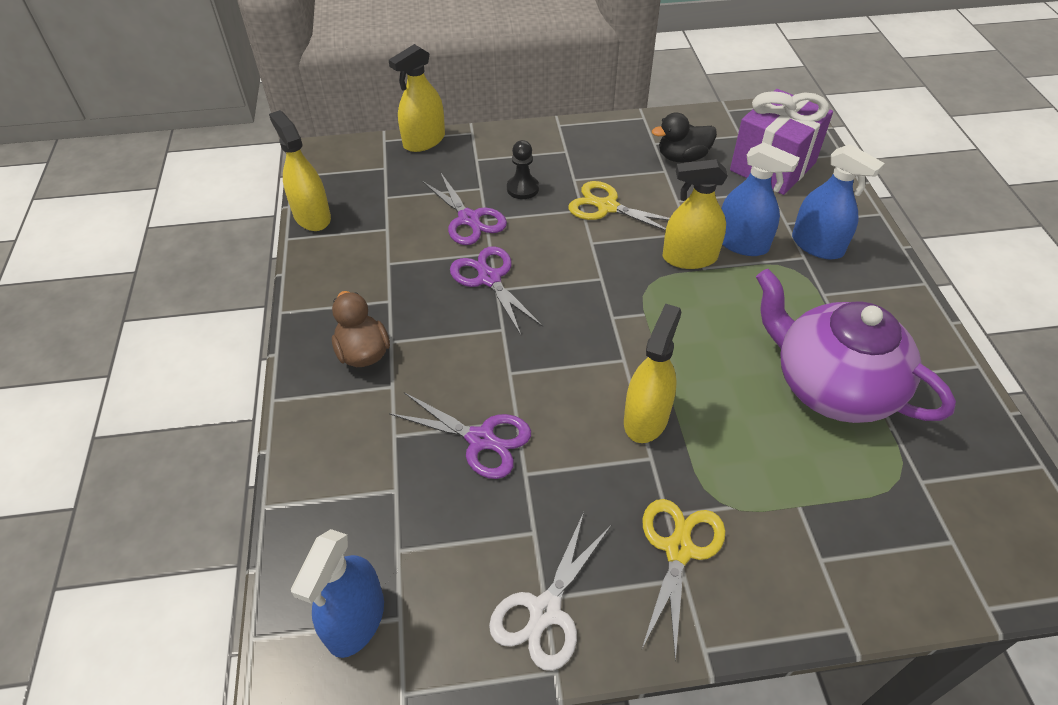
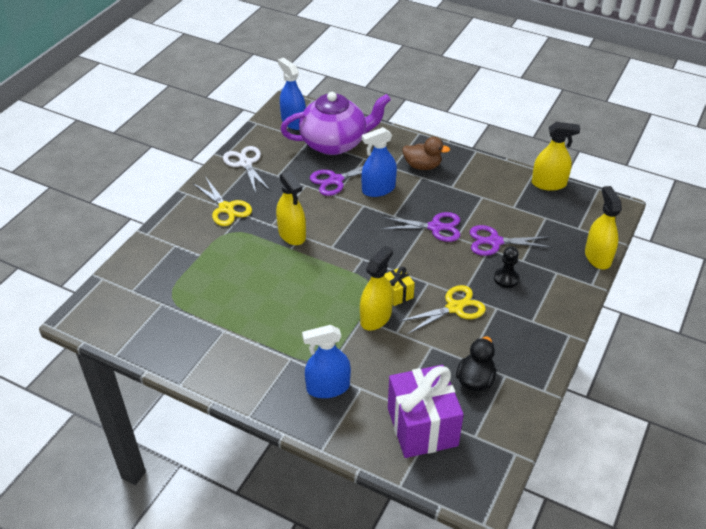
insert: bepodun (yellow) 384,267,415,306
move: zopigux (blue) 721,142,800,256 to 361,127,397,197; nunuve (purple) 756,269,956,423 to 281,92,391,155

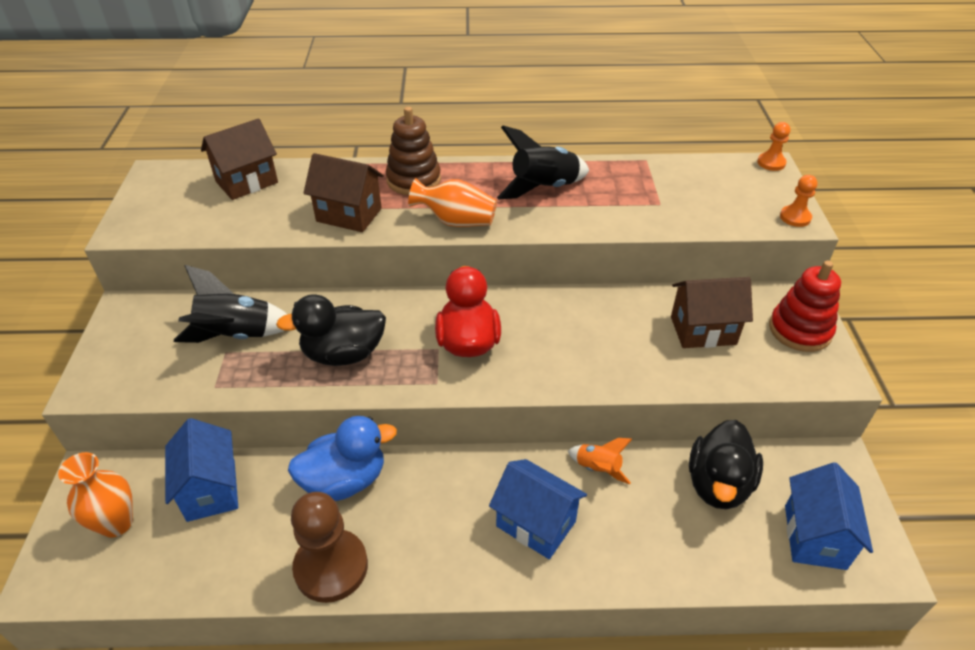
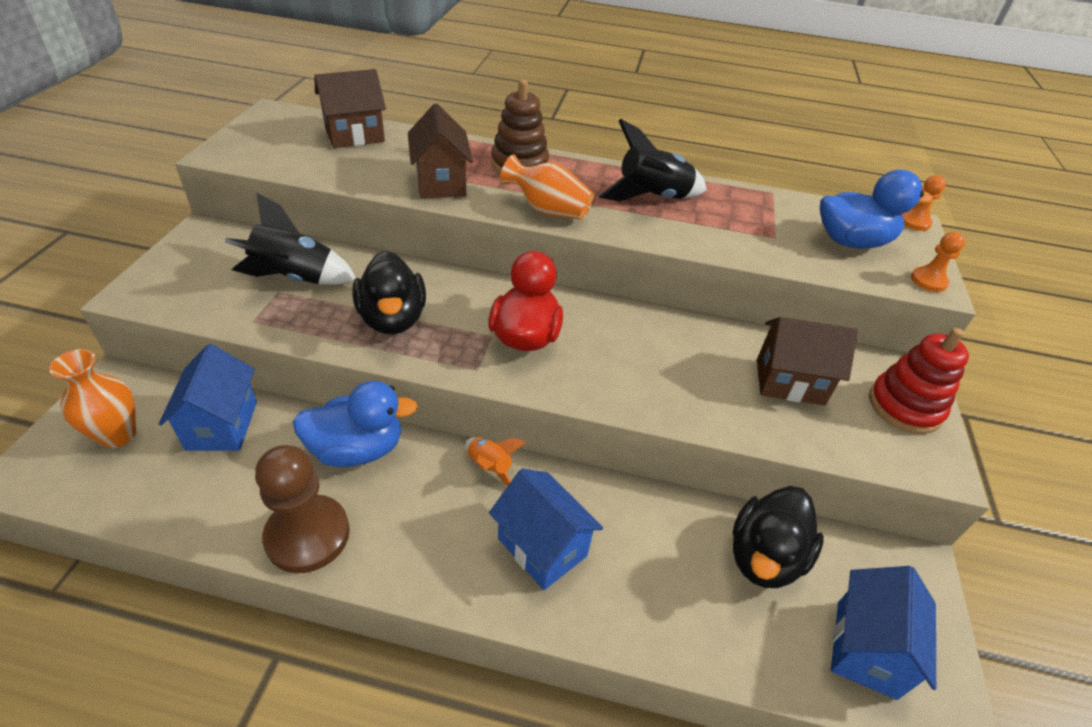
insert: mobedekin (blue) 820,170,933,248
move: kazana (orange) 568,438,632,484 to 465,437,526,486
rotate: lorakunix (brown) 304,153,384,232 = 408,103,473,198 45 degrees clockwise; mobedekin (black) 276,294,386,366 = 352,251,426,334 105 degrees counterclockwise

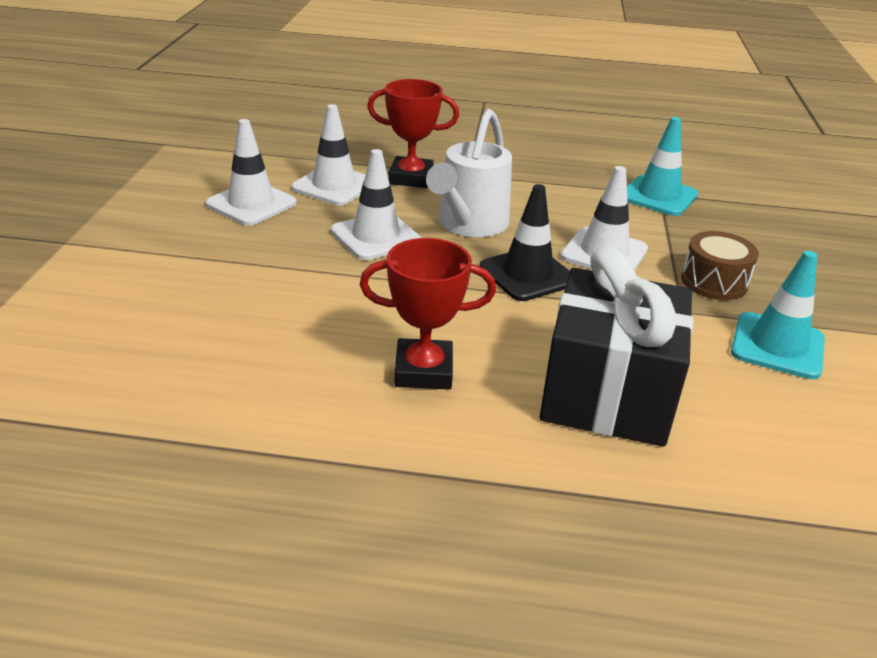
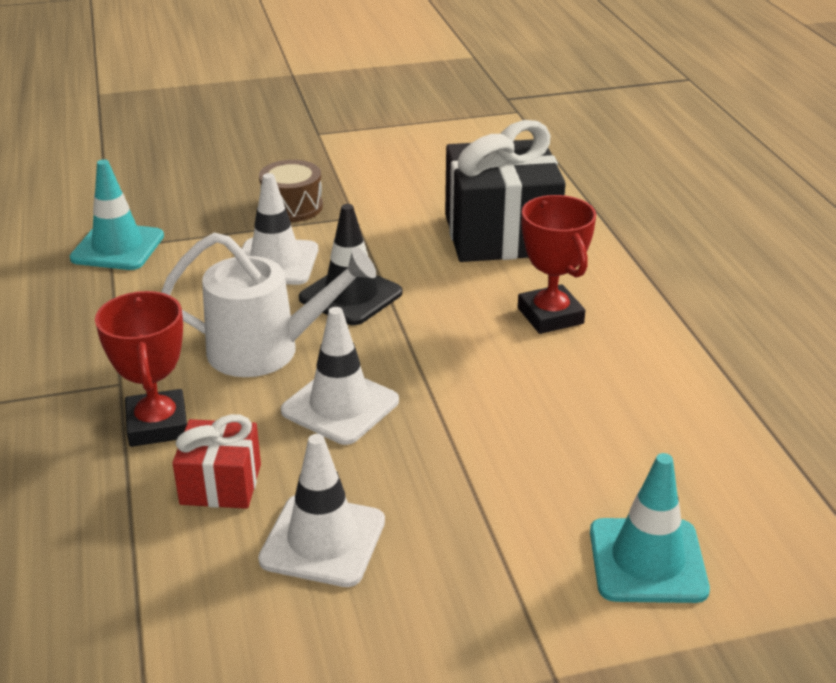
move: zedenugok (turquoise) 731,251,825,379 to 590,453,710,603
replace: zedenugok (white) 291,104,366,205 to bepodun (red) 173,414,261,509

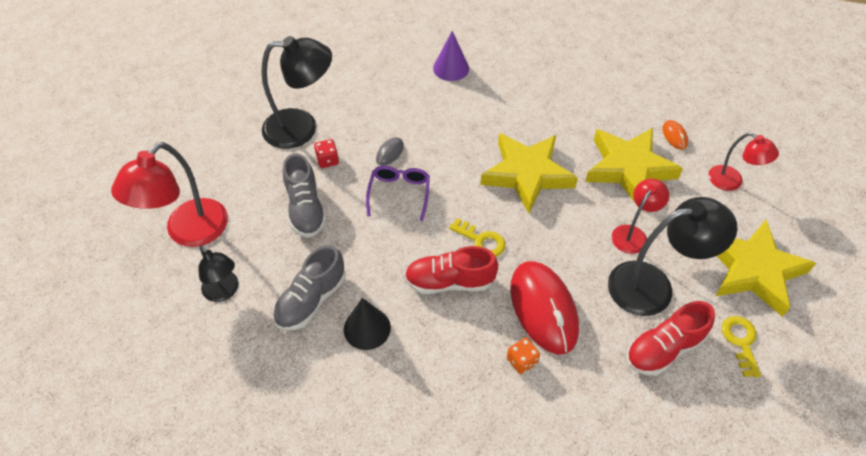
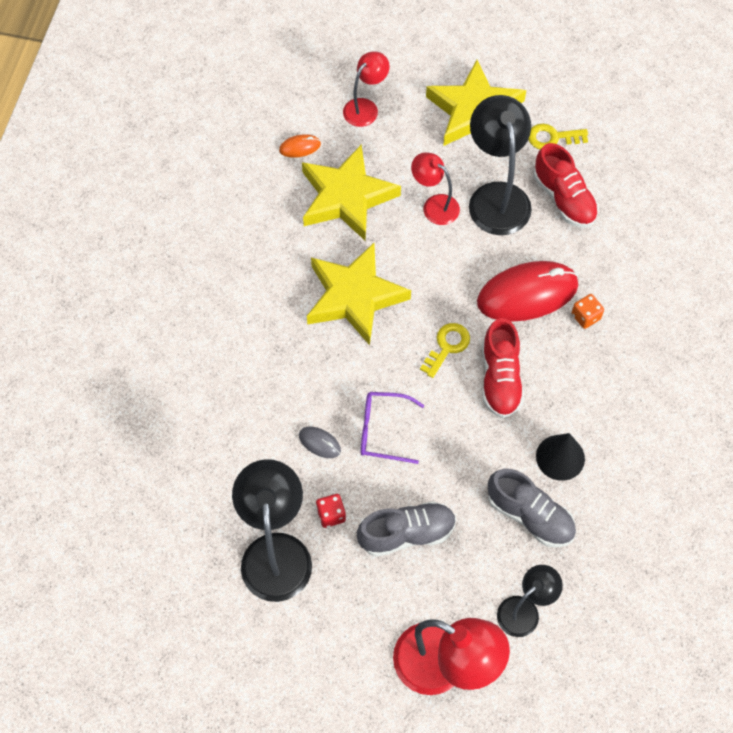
delete: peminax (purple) 433,31,469,81

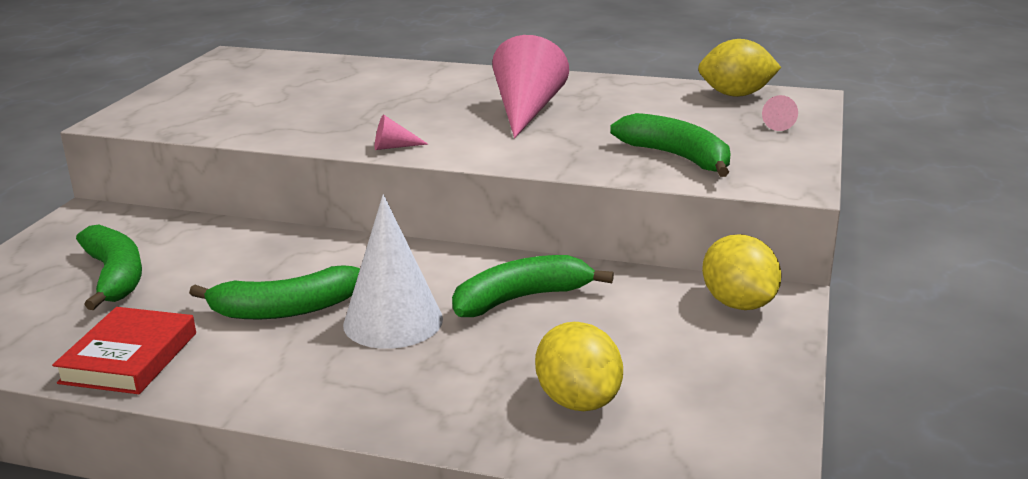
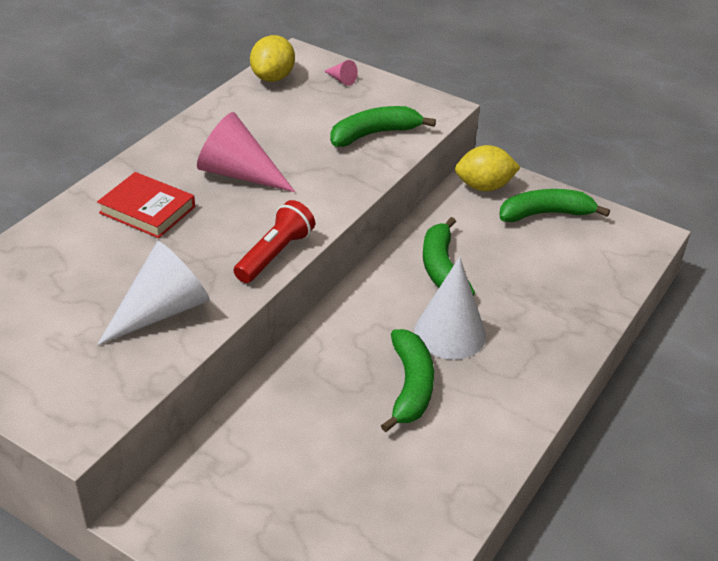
delete: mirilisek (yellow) 535,322,623,411
insert: peminax (white) 97,241,210,345
move: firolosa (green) 76,224,142,310 to 499,189,610,222; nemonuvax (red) 52,307,196,394 to 97,172,195,238
replace: peminax (pink) 375,114,428,150 to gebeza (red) 234,200,315,283

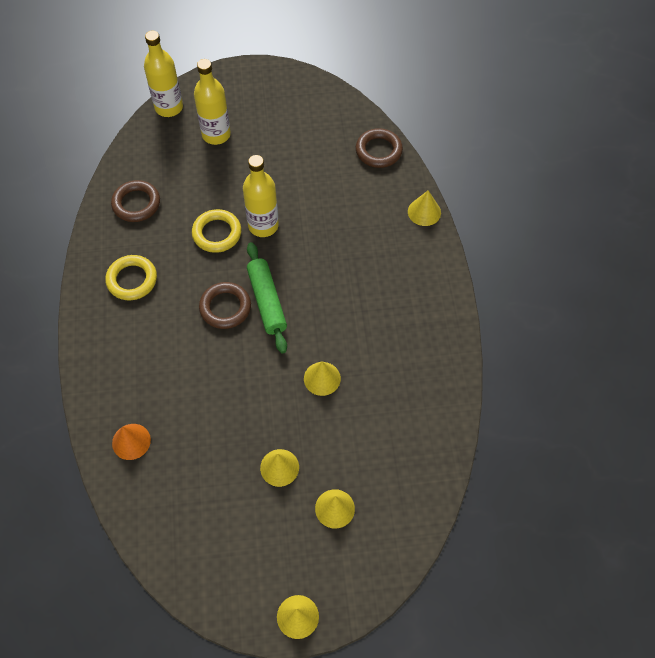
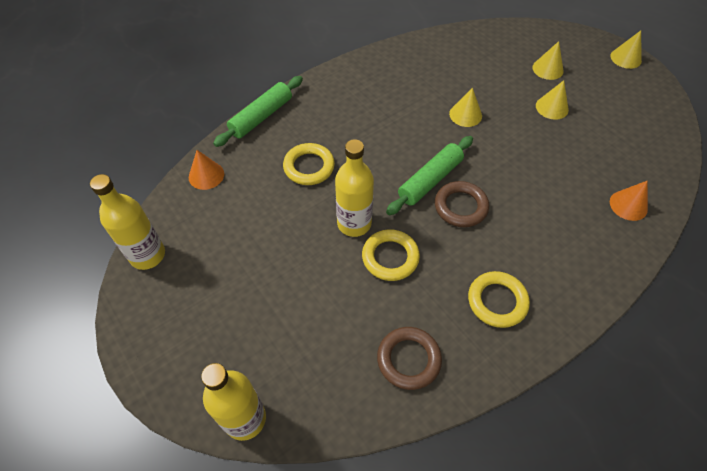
insert: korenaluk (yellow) 283,143,335,185
move: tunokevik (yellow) 194,59,231,145 to 90,174,165,270
replace: korenaluk (brown) 356,128,403,168 to peminax (orange) 189,150,224,190; peminax (yellow) 408,190,441,226 to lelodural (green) 213,76,303,147

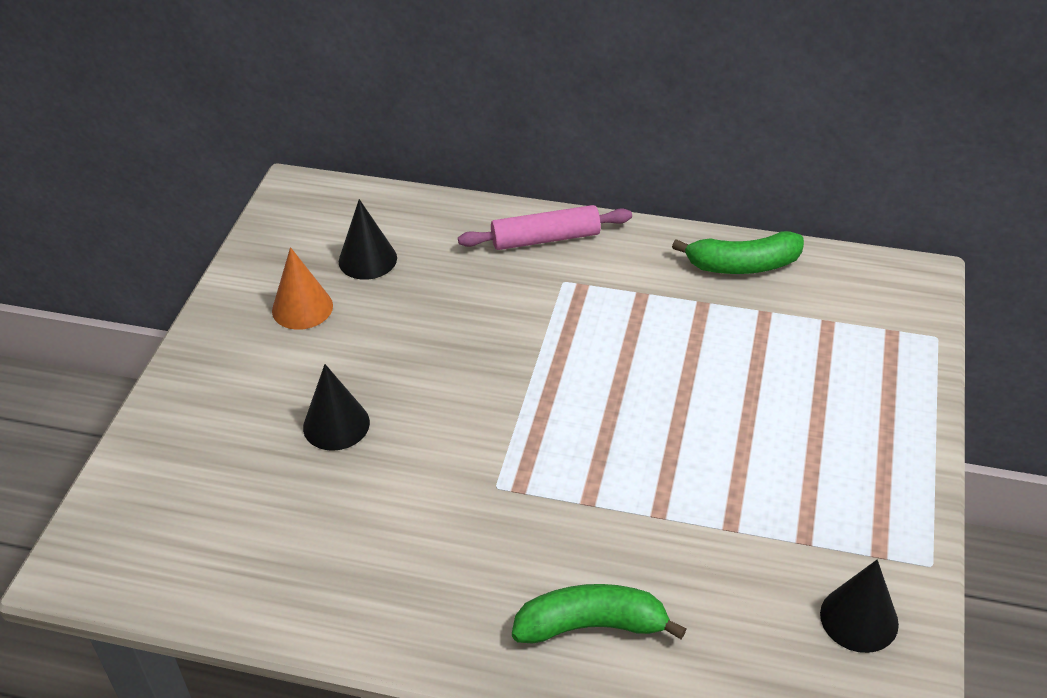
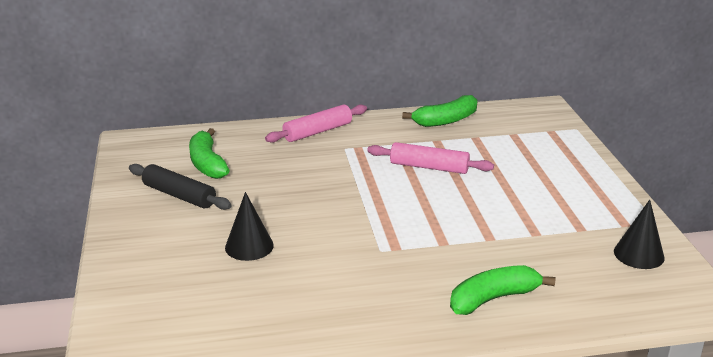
insert: lelodural (pink) 367,142,494,174
replace: peminax (black) 339,199,397,280 to firolosa (green) 189,128,230,179; peminax (orange) 272,247,333,330 to lelodural (black) 129,164,232,210

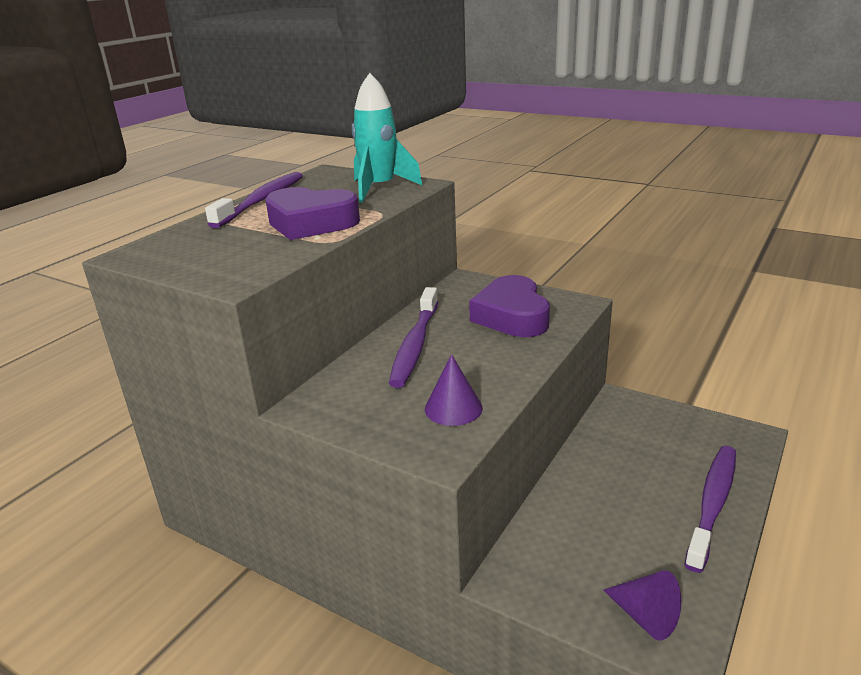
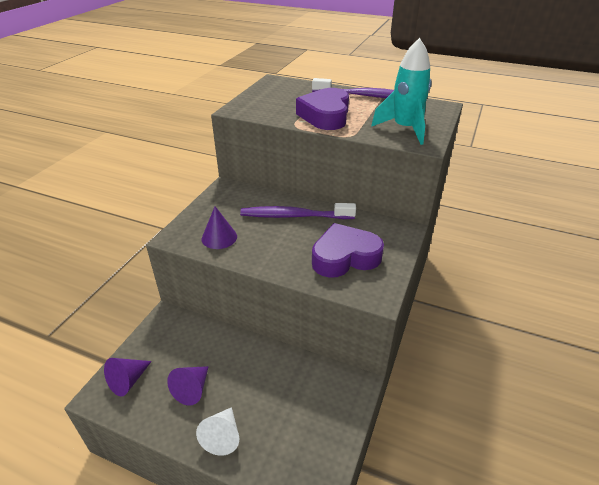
insert: peminax (purple) 167,366,209,405
replace: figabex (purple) 685,446,736,573 to peminax (white) 196,407,239,456

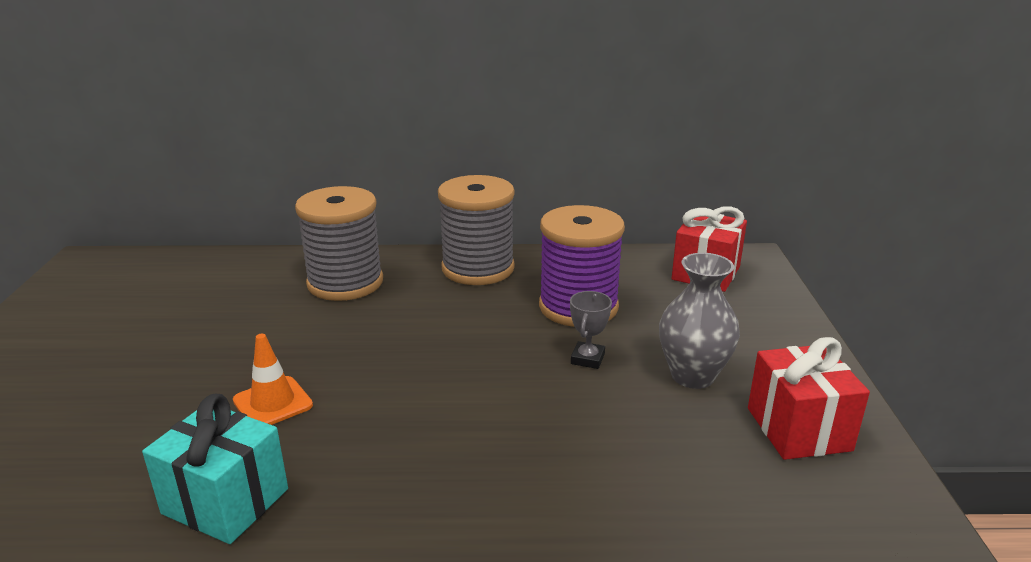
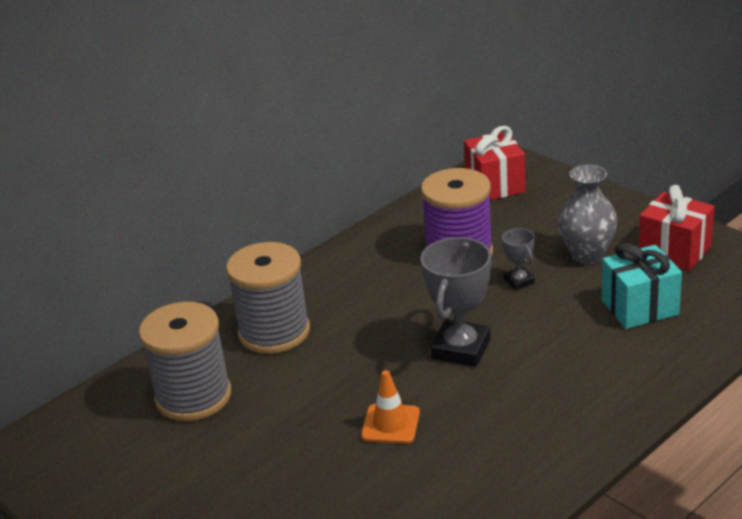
insert: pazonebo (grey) 421,237,491,367
move: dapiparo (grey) 438,175,515,285 to 139,302,231,422; bepodun (turquoise) 142,394,288,544 to 602,242,682,329

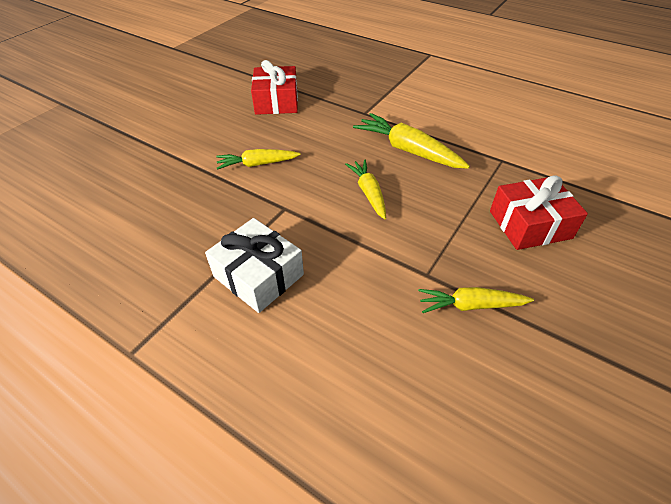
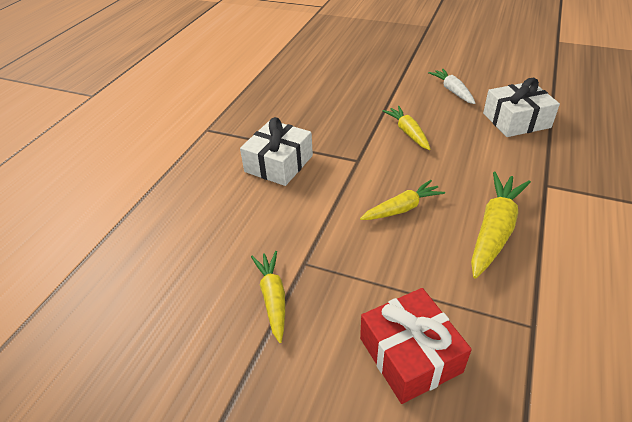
insert: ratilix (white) 428,68,475,104
recolor: bepodun (red) 251,60,298,115 to bepodun (white) 483,78,560,137

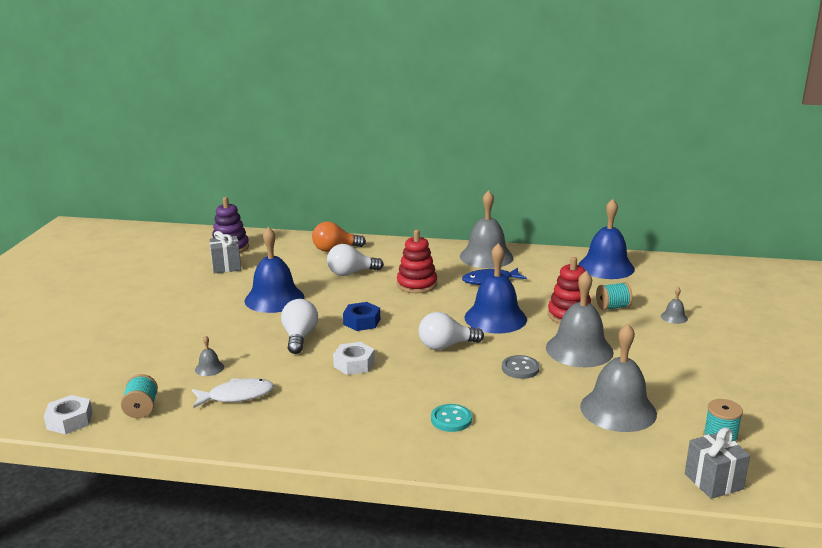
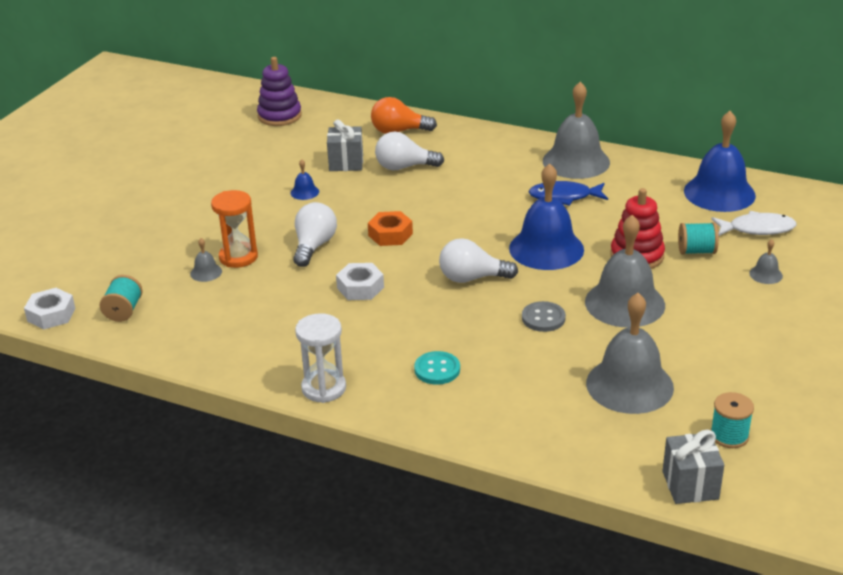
delete: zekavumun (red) 397,230,437,293
insert: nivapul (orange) 211,190,258,268; nivapul (white) 295,313,346,403
move: bepodun (grey) 210,231,241,273 to 327,120,363,171; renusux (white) 192,378,274,408 to 711,211,797,236
recolor: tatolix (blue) 343,302,380,331 to tatolix (orange) 368,211,413,246
resize: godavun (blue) 244,227,304,313 = 290,159,319,200 x0.42

